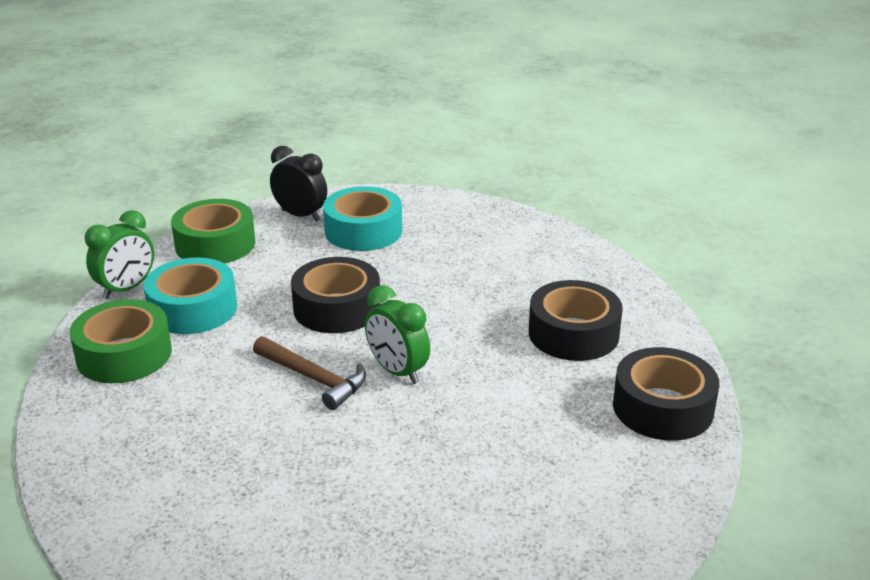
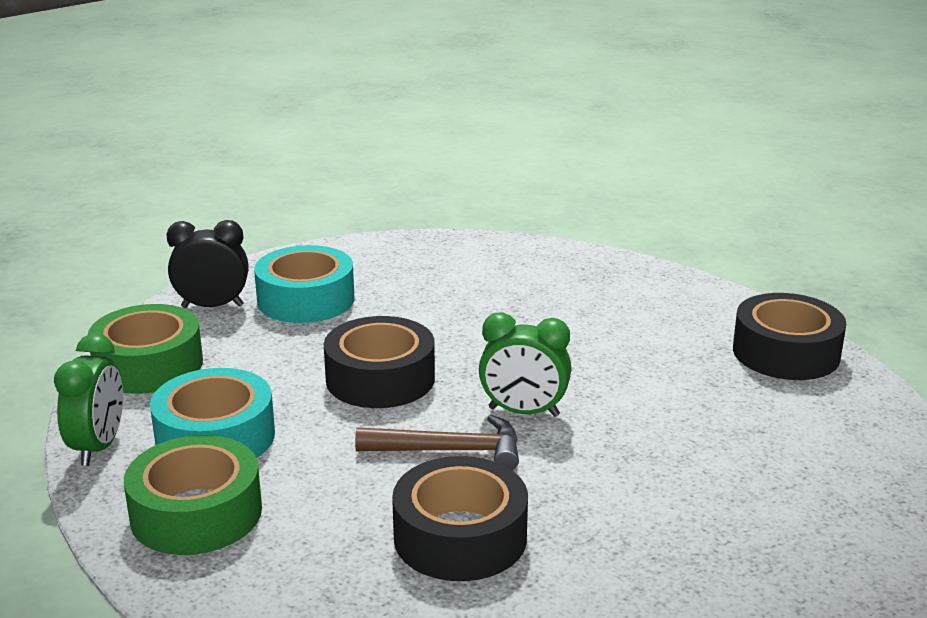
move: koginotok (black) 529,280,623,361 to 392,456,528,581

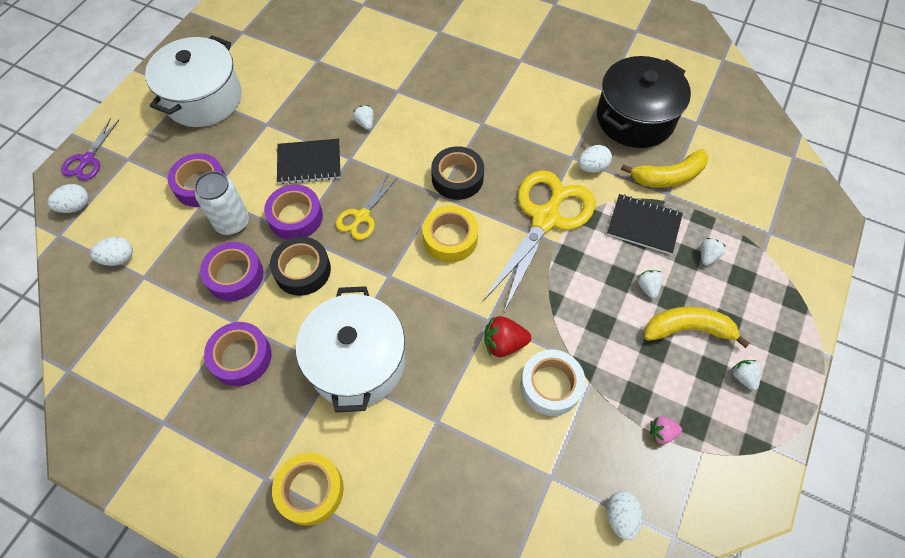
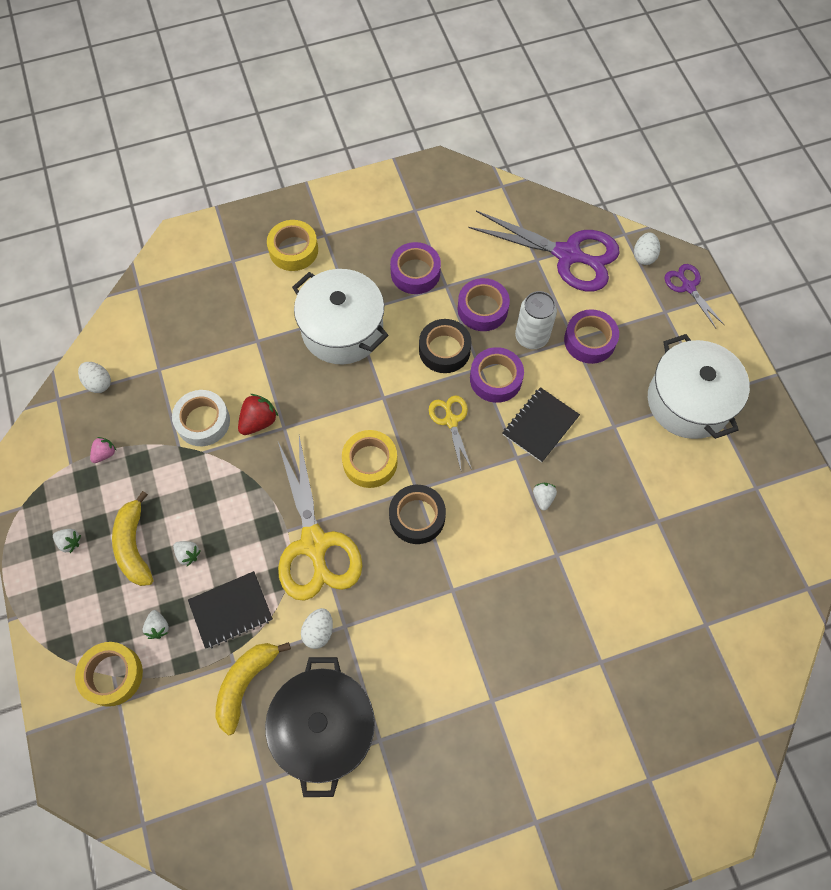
insert: koginotok (yellow) 75,642,143,707
replace: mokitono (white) 90,237,133,266 to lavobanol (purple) 468,211,620,292
rotate: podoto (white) 353,105,374,130 = 533,483,557,511 105 degrees counterclockwise; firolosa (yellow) 644,307,750,348 = 112,491,153,586 120 degrees clockwise

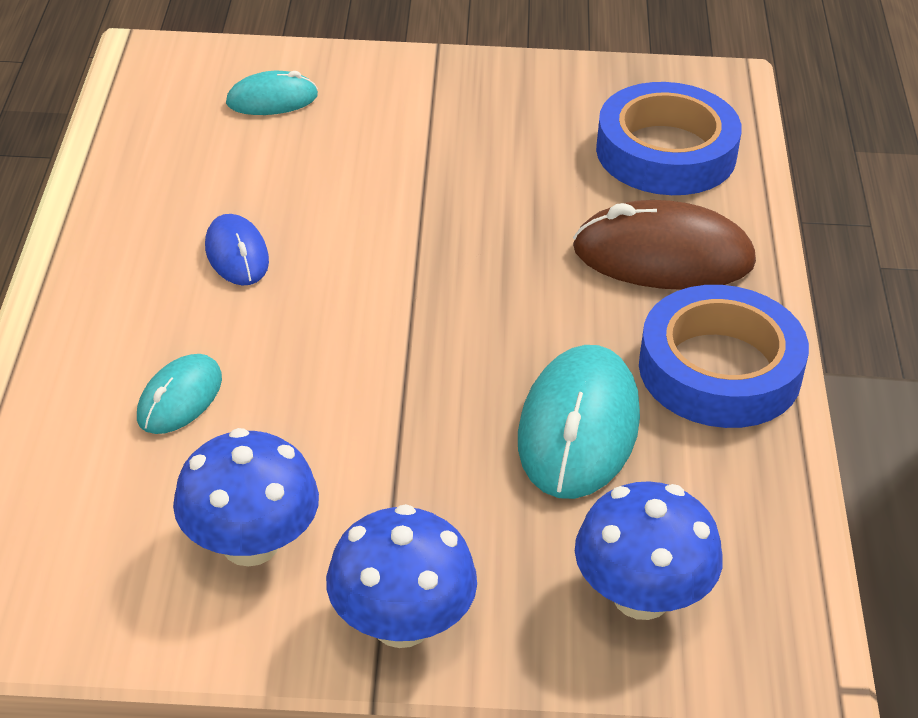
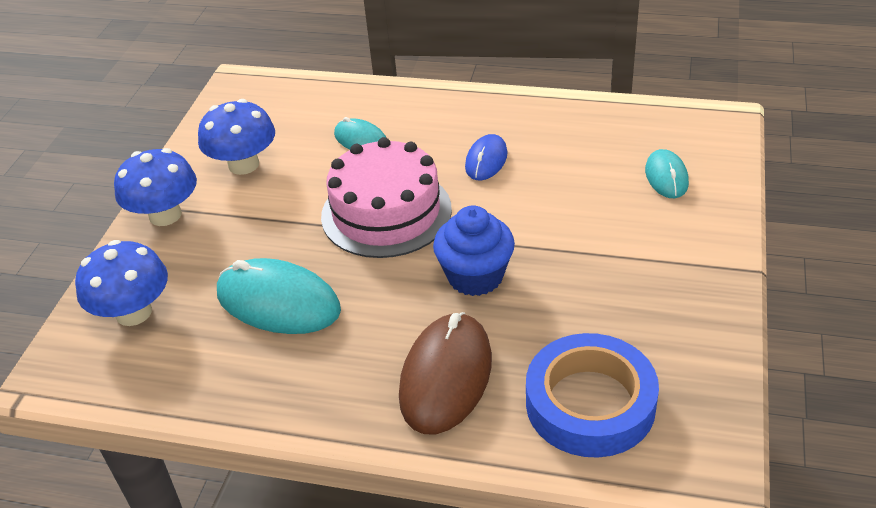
delete: koginotok (blue) 639,285,809,428
insert: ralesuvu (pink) 321,137,452,258; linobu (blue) 433,205,515,296
rotate: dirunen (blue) 205,214,269,286 = 465,134,507,180 60 degrees counterclockwise

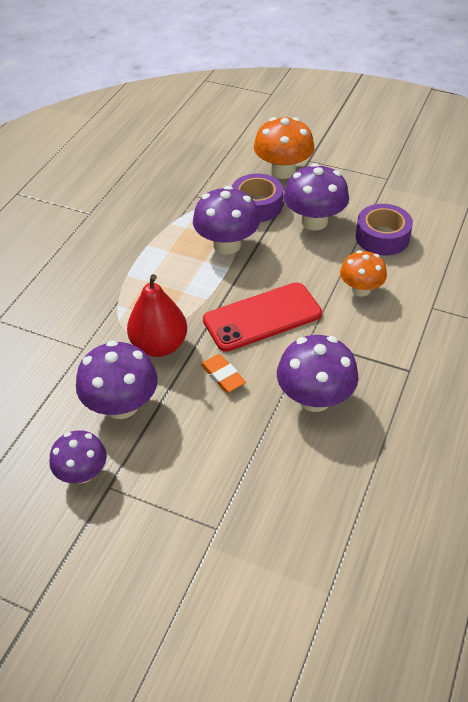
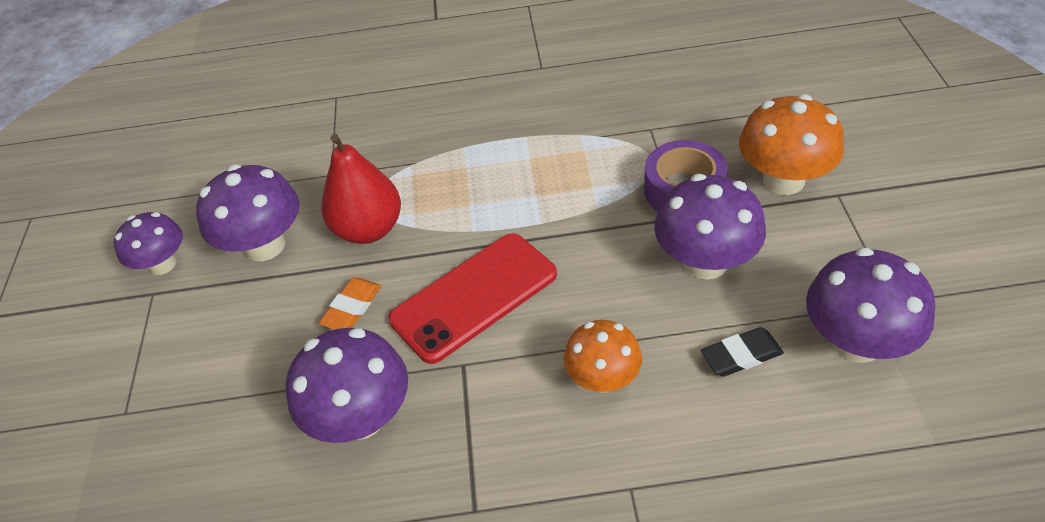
move: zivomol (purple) 193,186,260,254 to 806,247,935,363
replace: koginotok (purple) 356,204,413,256 to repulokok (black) 701,327,784,377
rotate: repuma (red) 203,282,322,352 = 389,233,557,364 75 degrees counterclockwise

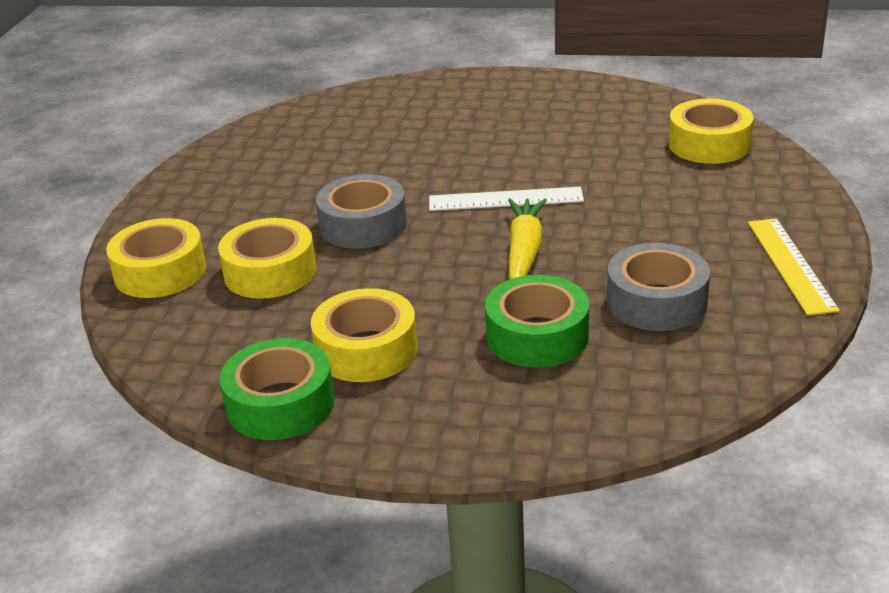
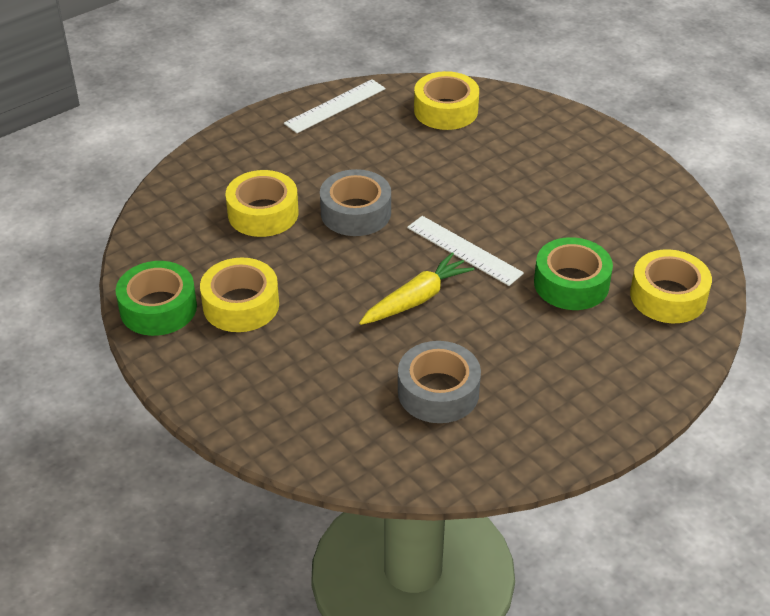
delete: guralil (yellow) 748,218,840,316
insert: guralil (white) 284,79,386,133
move: koginotok (yellow) 106,218,206,298 to 414,71,479,130; koginotok (green) 485,275,589,368 to 534,237,613,310

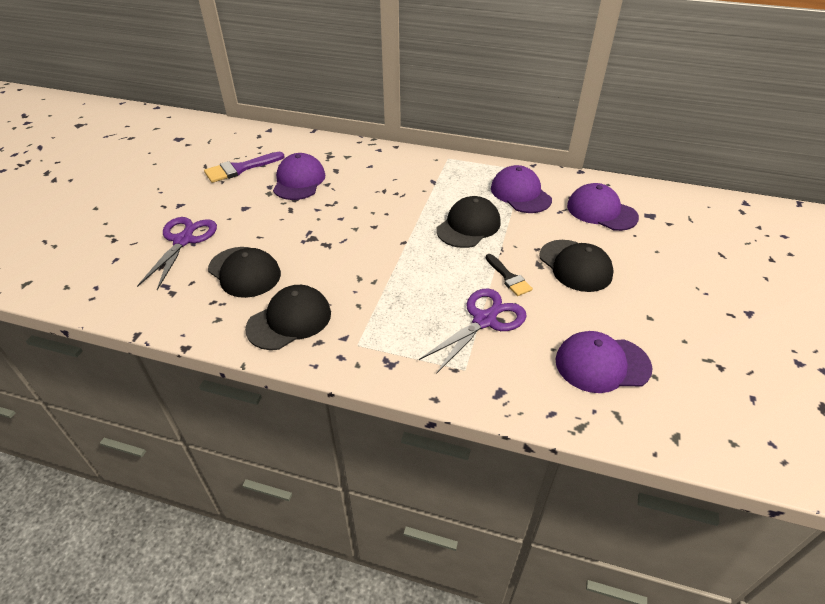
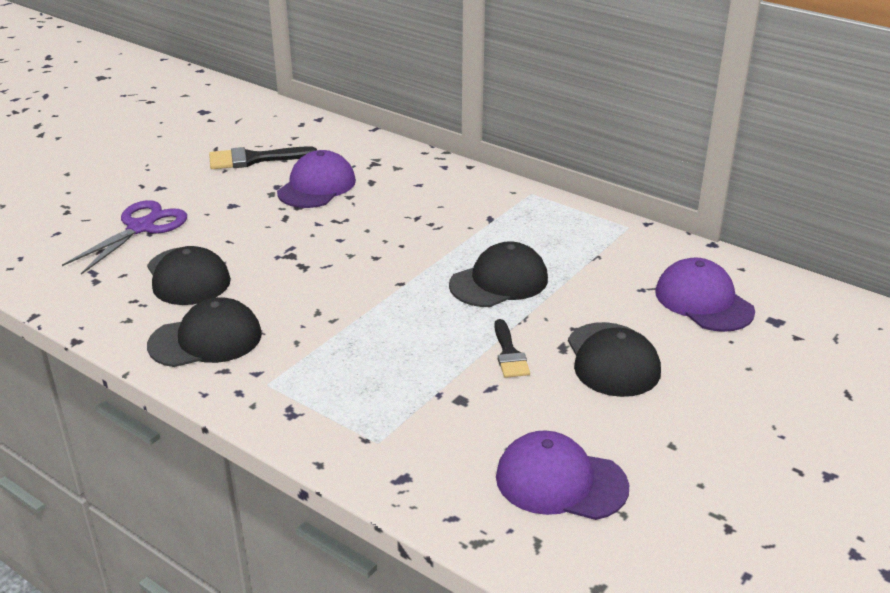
delete: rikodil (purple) 491,165,552,213; lavobanol (purple) 419,289,527,374
recolor: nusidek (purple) 204,152,285,183 to nusidek (black) 209,146,317,169

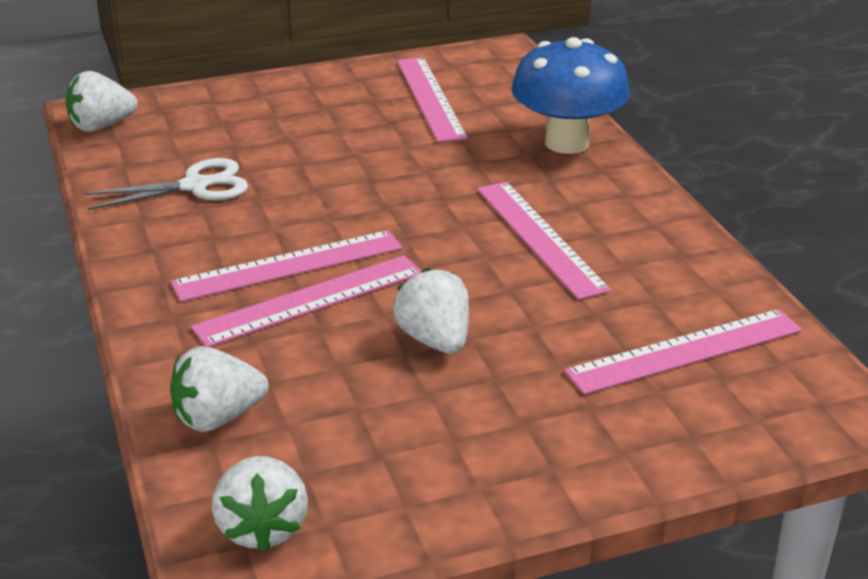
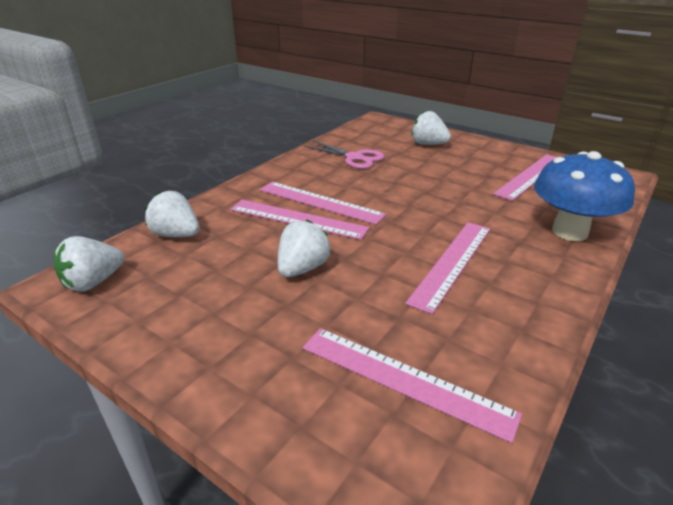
move: podoto (white) 66,71,138,132 to 411,111,451,145
recolor: lavobanol (white) 83,158,248,210 to lavobanol (pink) 304,140,385,169

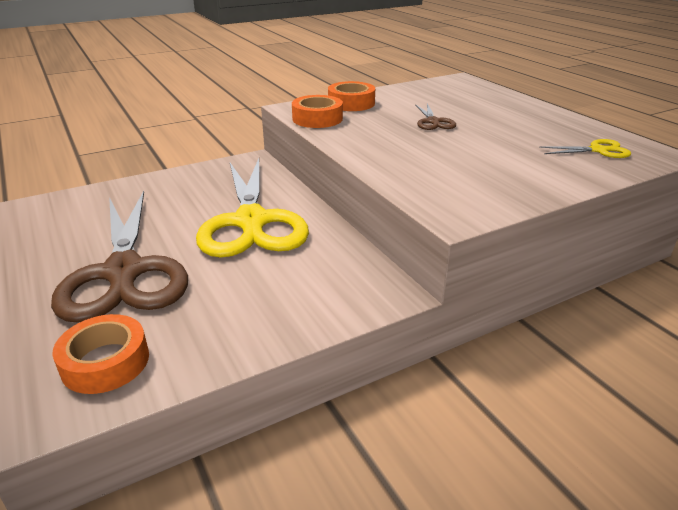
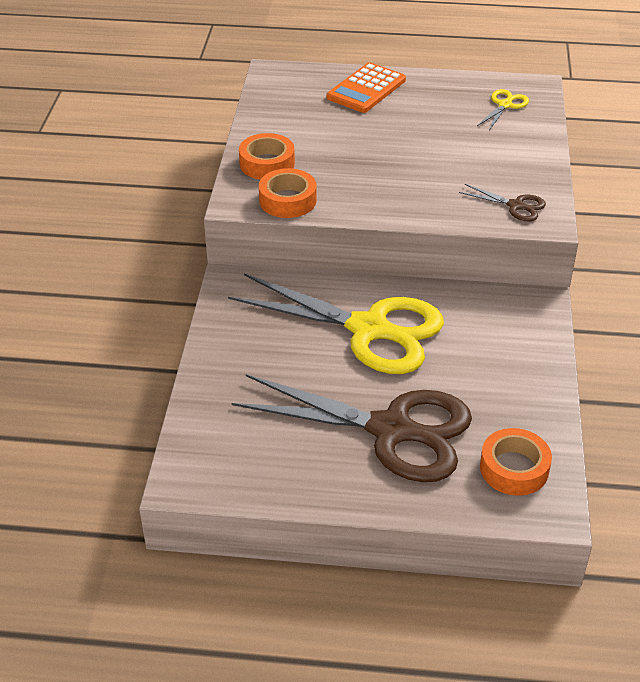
insert: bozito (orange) 327,62,406,113
move: lavobanol (brown) 415,104,456,130 to 459,184,546,222

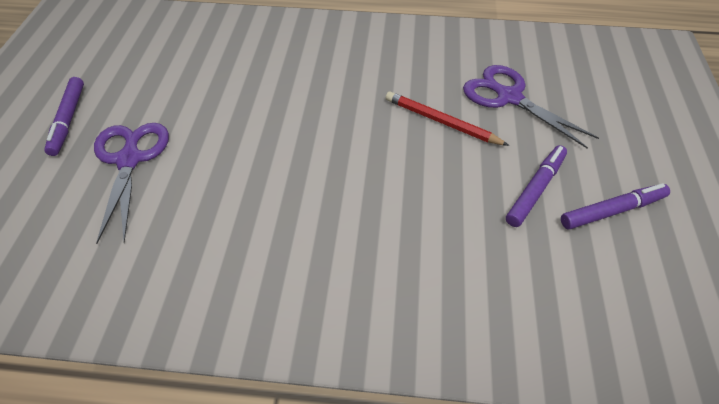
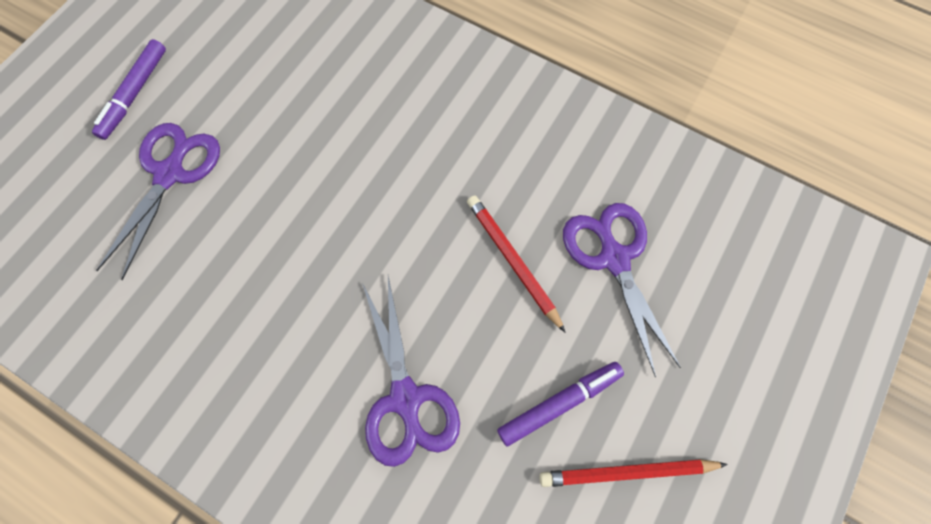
insert: lavobanol (purple) 362,276,460,467
replace: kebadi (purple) 561,183,670,229 to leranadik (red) 539,459,728,487

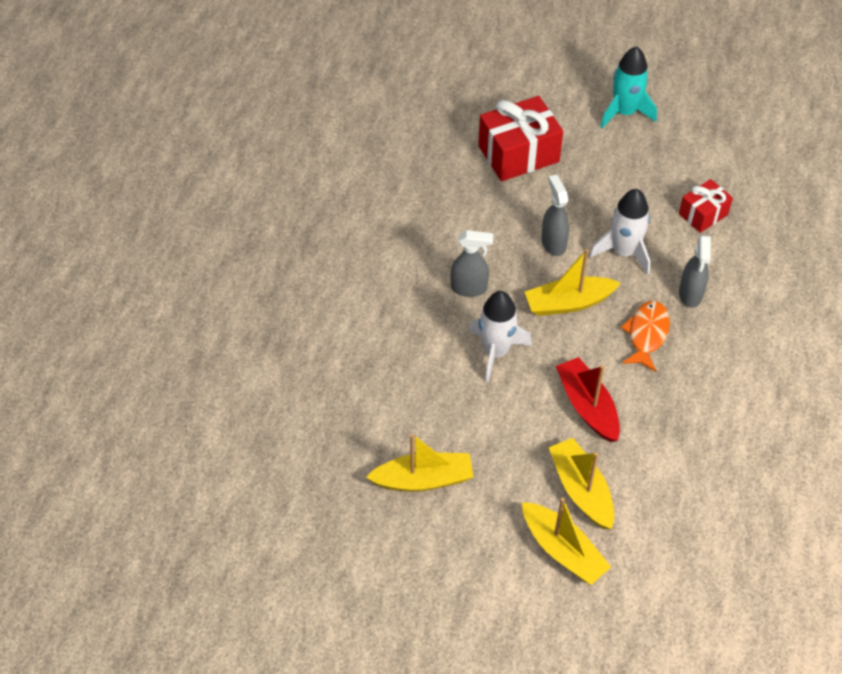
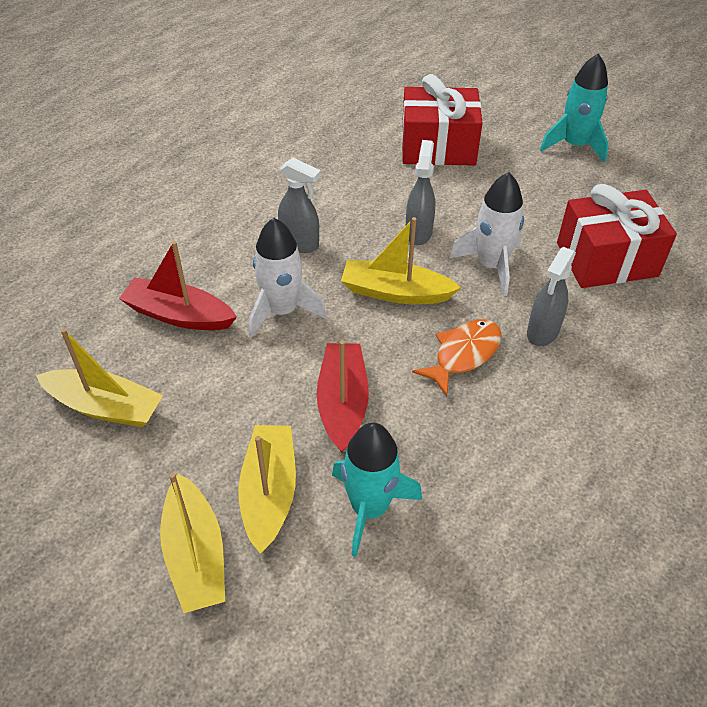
insert: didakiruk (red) 119,241,237,330; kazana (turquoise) 332,423,422,557
resize: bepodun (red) 679,179,733,233 = 557,184,677,288 x1.74

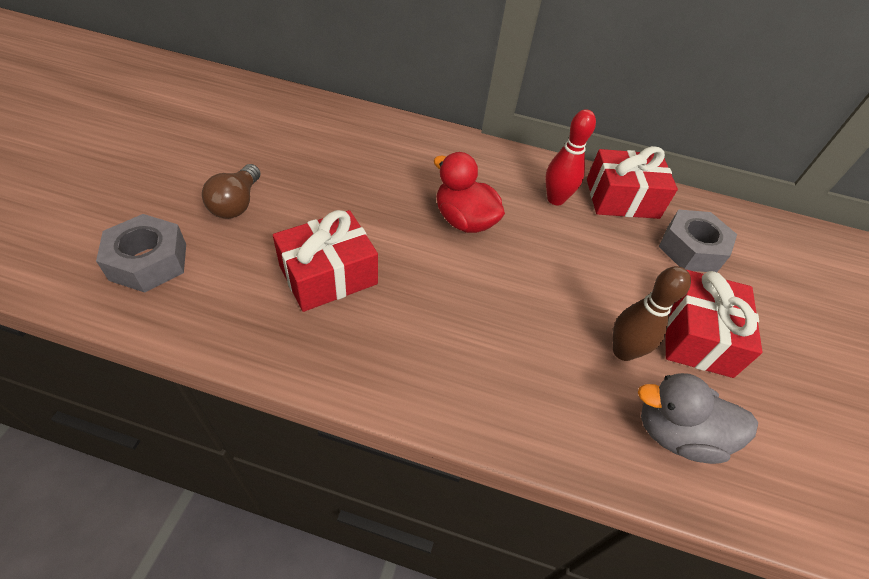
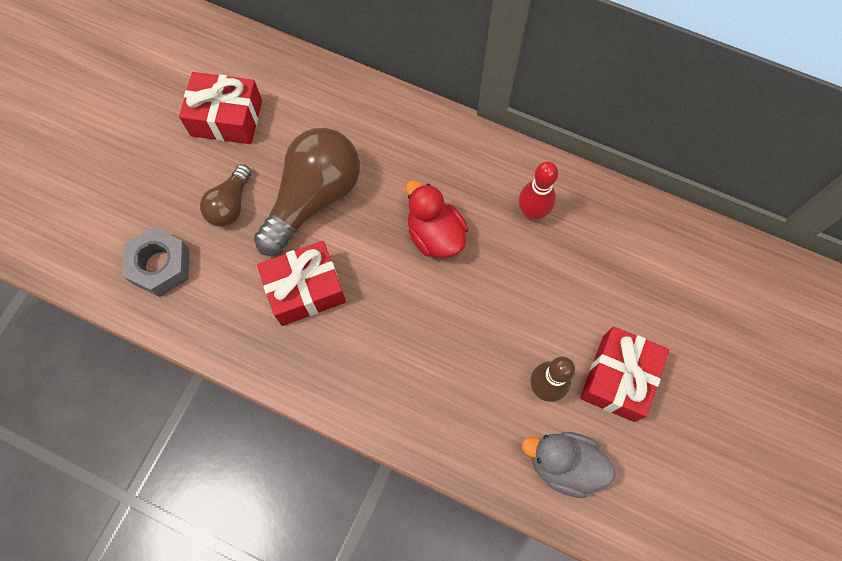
delete: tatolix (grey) 659,209,737,272
insert: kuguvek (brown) 254,128,360,256
move: bepodun (red) 587,146,678,219 to 179,72,262,144

